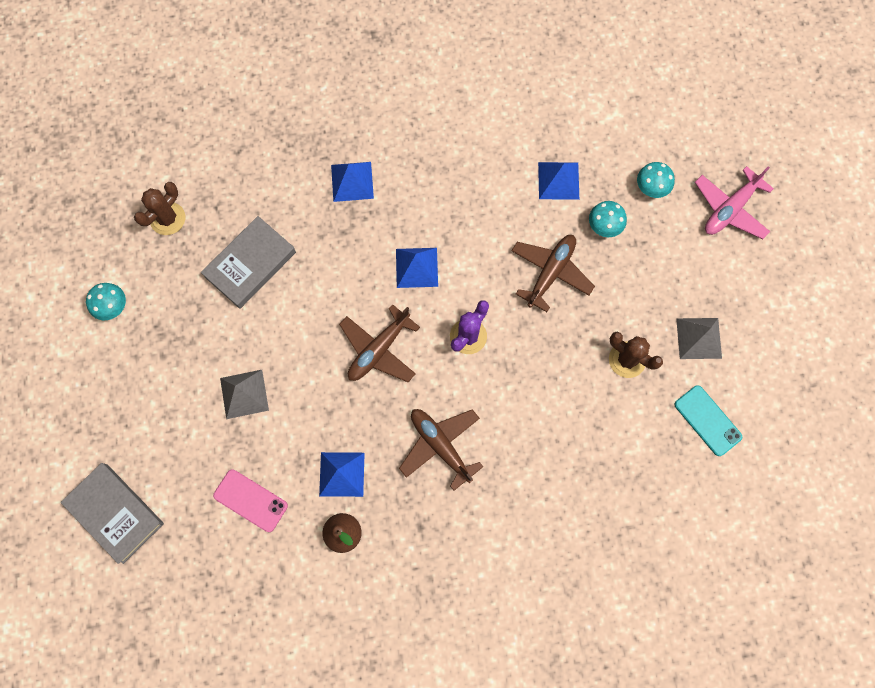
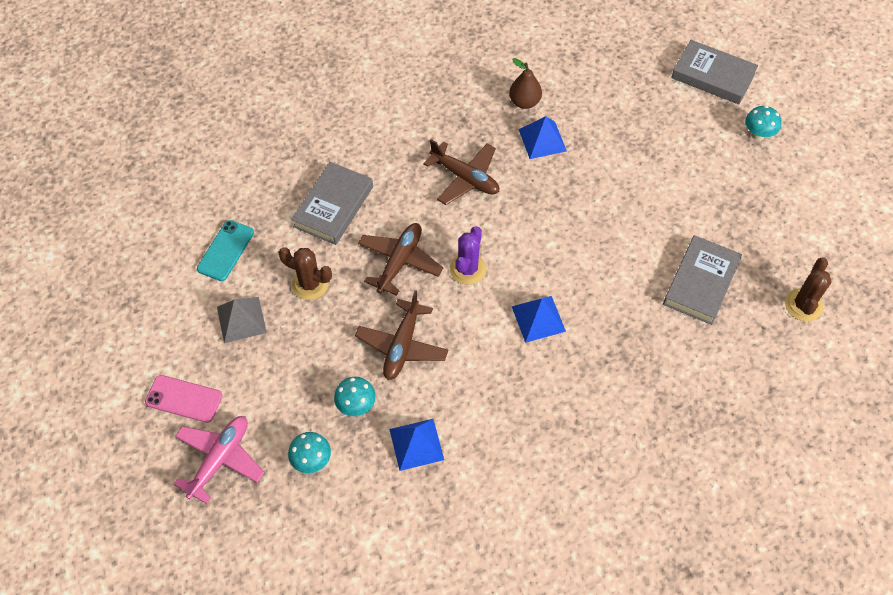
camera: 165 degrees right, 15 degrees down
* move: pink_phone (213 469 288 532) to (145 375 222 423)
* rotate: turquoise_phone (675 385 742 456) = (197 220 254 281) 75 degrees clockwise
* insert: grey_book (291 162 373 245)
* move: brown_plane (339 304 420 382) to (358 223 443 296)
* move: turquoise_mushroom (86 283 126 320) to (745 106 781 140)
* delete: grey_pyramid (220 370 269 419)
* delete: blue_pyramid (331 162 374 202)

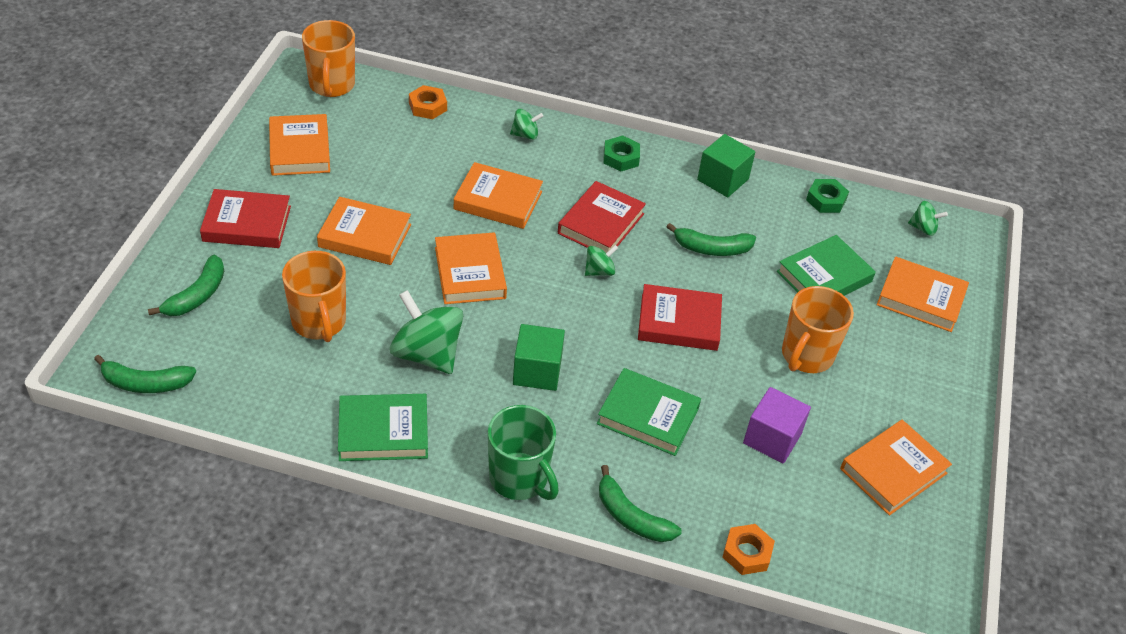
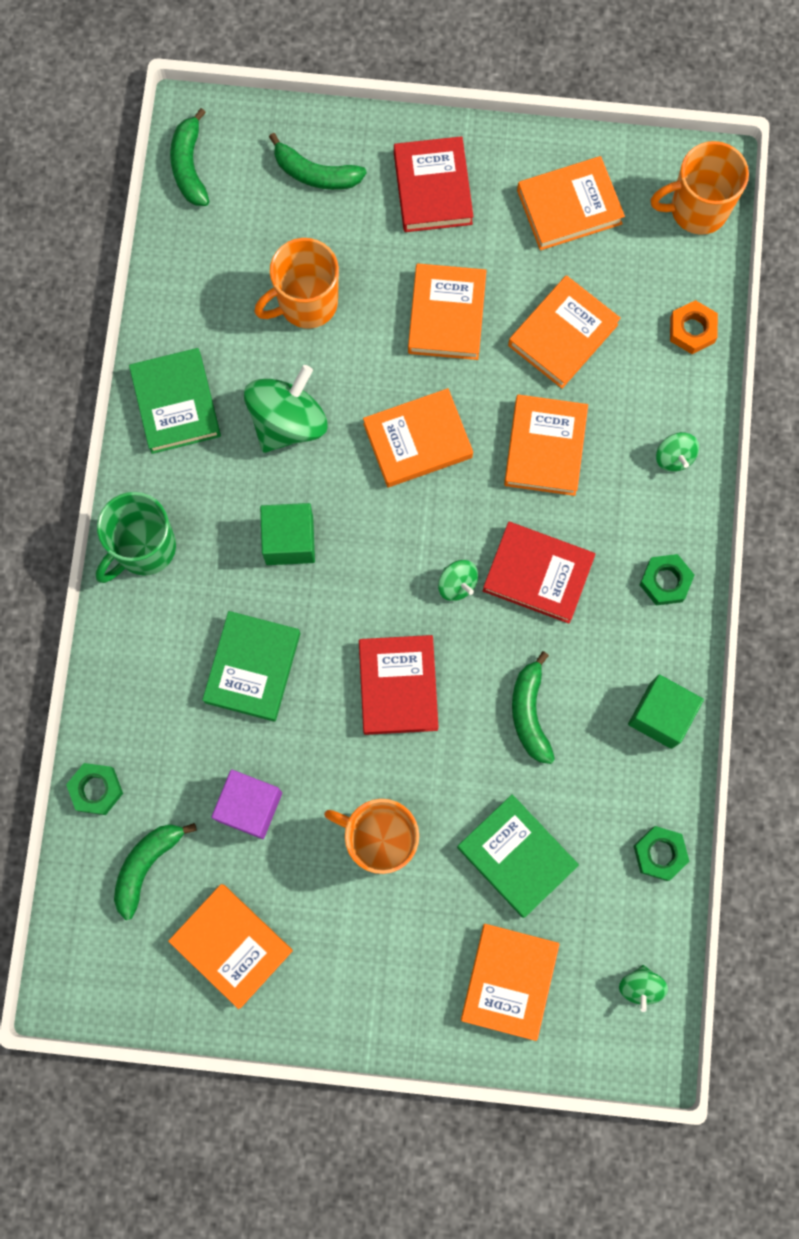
camera: 85 degrees right, 30 degrees up
* recolor: orange_nut (723 524 775 575) to green_nut (66 763 123 815)
* move: green_banana (599 465 681 542) to (114 823 197 920)
* insert: orange_book (508 275 621 389)

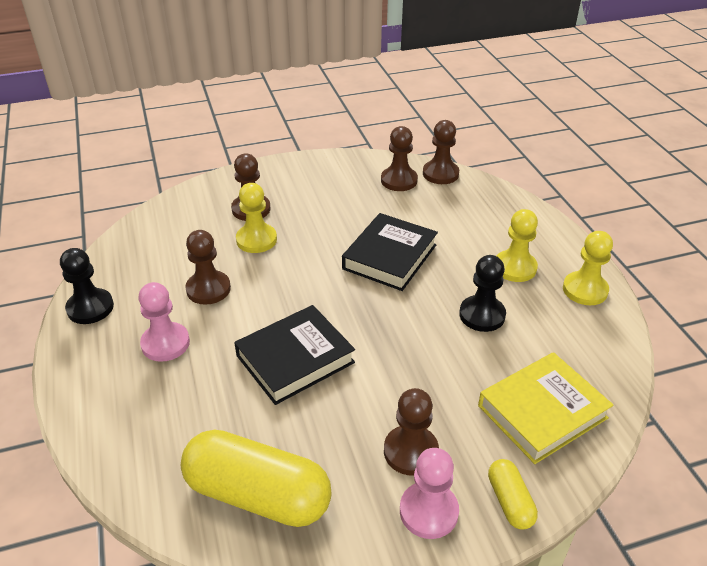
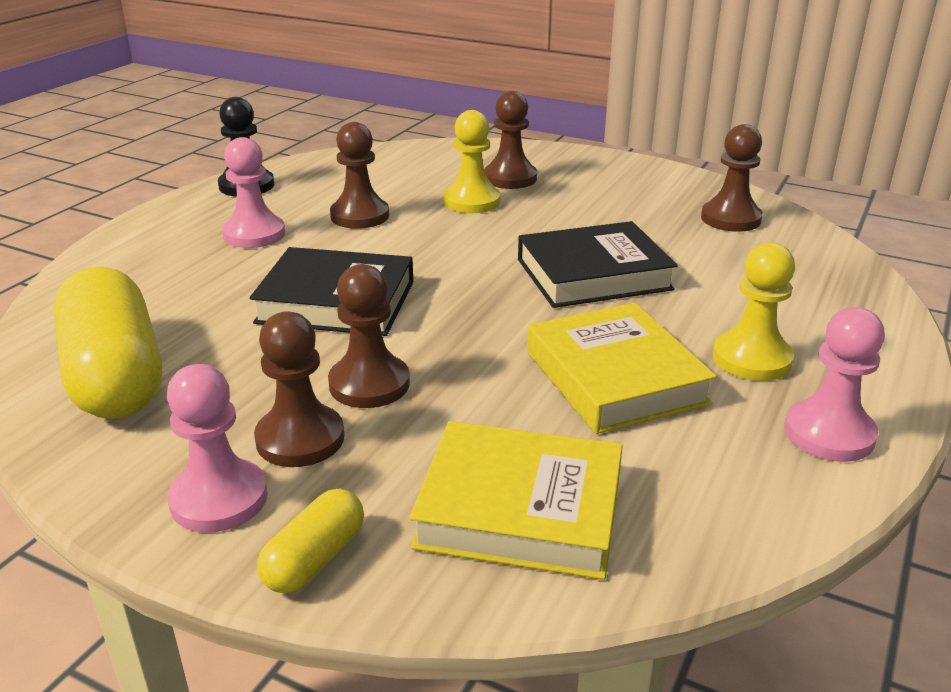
camera: 45 degrees right, 10 degrees down
* move: brown_pawn (423 120 459 184) to (328 264 410 408)
* replace: black_pawn (459 255 506 332) to yellow_book (527 303 717 434)
* recolor: yellow_pawn (563 231 613 305) to pink_pawn (784 307 885 462)

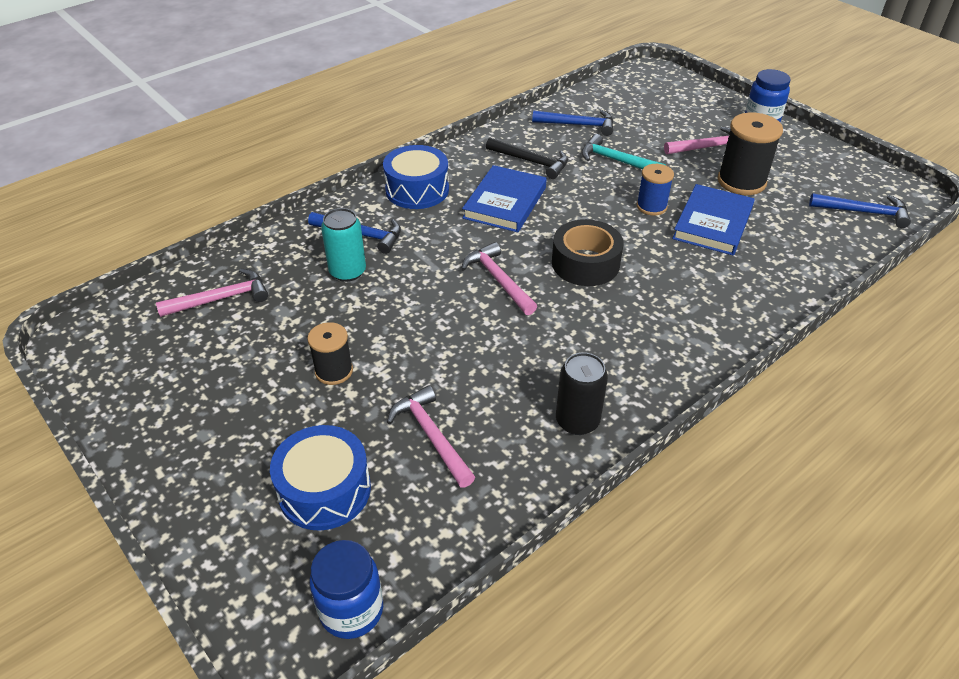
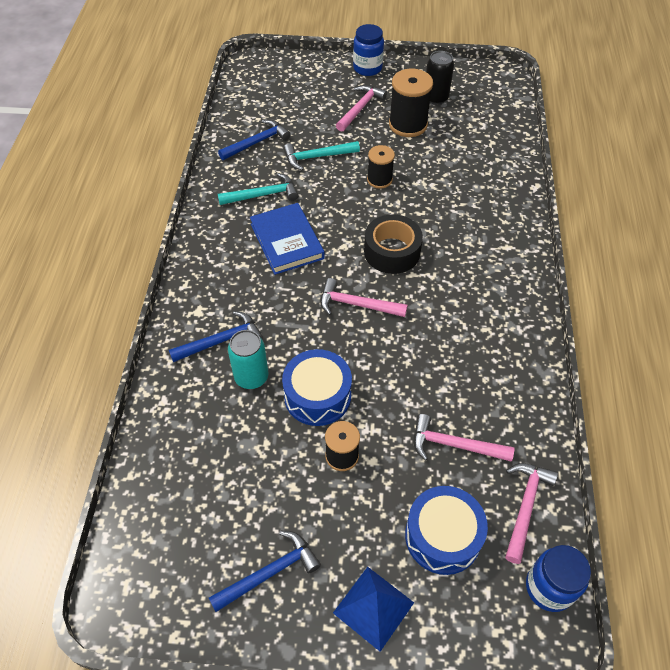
camera: 45 degrees left, 10 degrees up
* move: blue_hammer (809 193 911 228) to (209 530 321 612)
* recolor: black_hammer (486 138 568 179) to turquoise_hammer (218 173 298 205)
* move: blue_drum (383 145 449 209) to (282 349 352 426)
* insert: blue_pyramid (333 567 414 652)
* recolor: blue_spool (636 164 674 216) to black_spool (367 145 395 189)
* move: black_can (556 352 608 435) to (426 51 454 105)
* move: pink_hammer (156 269 268 317) to (505 463 558 564)
* delete: blue_book (672 184 755 255)

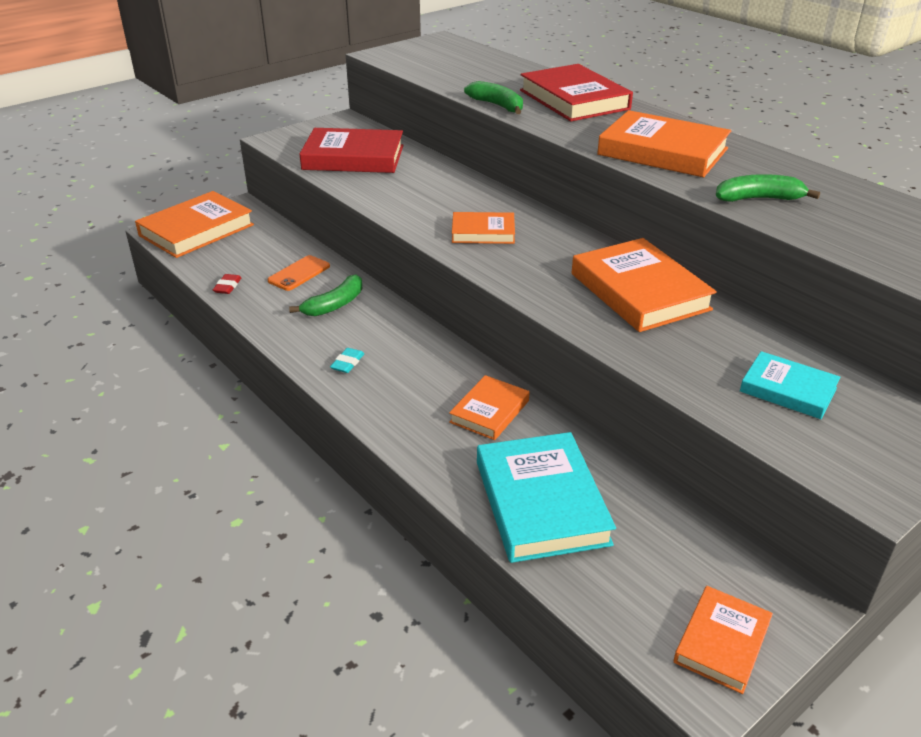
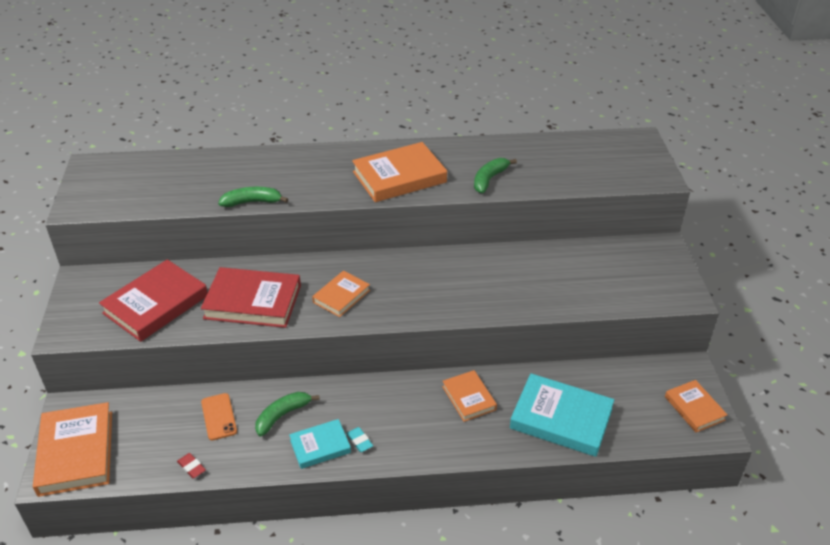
camera: 55 degrees left, 5 degrees up
* move: red_book (520 64 633 122) to (201 267 301 328)
* rotate: green_banana (289 275 363 316) = (255 392 320 436) 120 degrees counterclockwise
* move: turquoise_book (740 351 840 419) to (289 419 351 469)
* delete: orange_book (572 238 717 332)

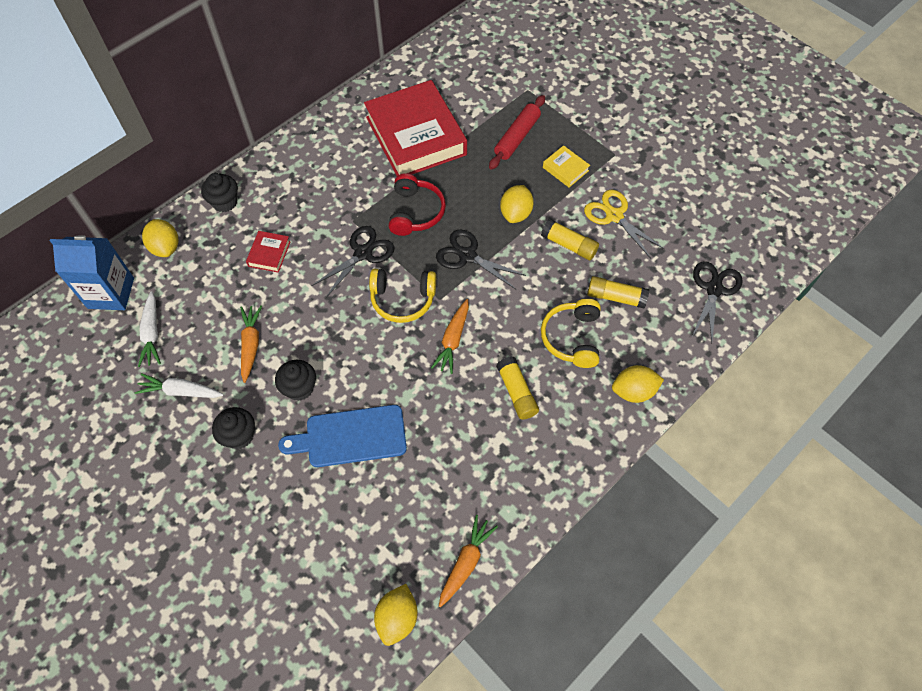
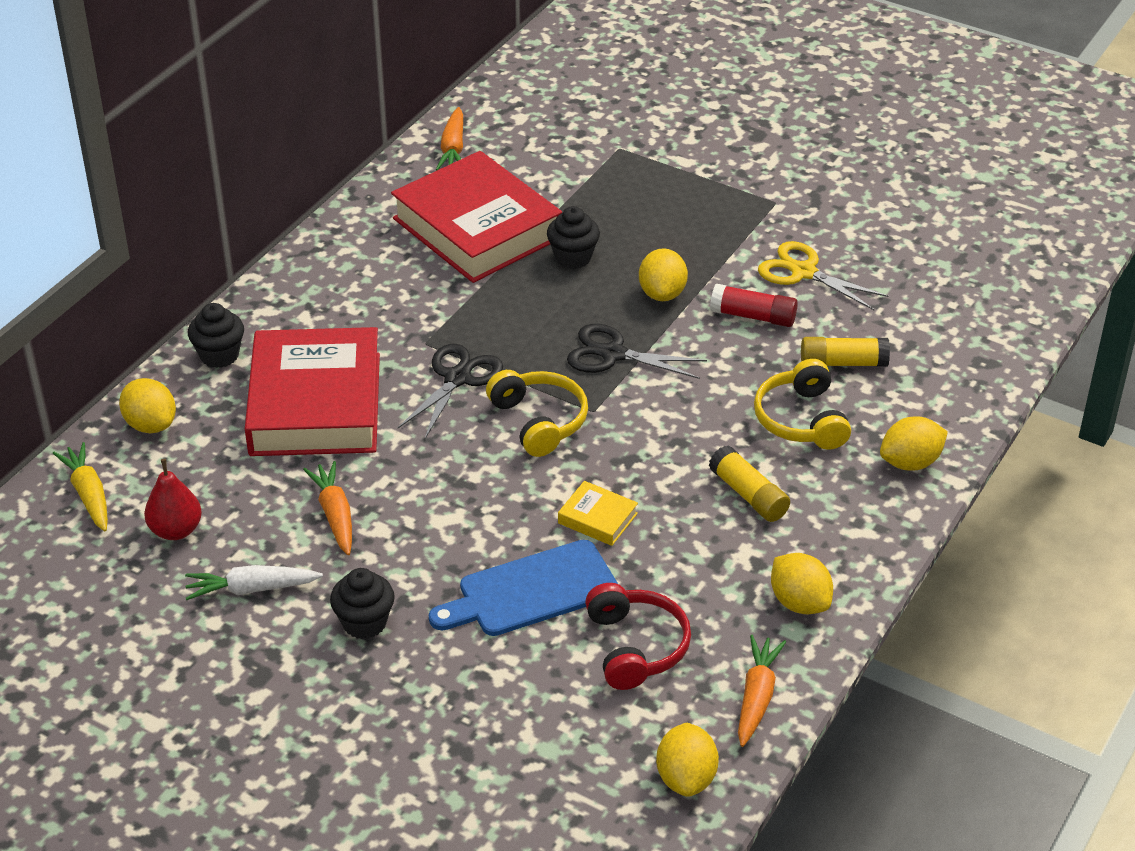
camera: 15 degrees left, 20 degrees down
* replace: blue_carton (50 235 134 310) to yellow_carrot (52 442 108 531)
* replace: white_carrot (138 291 161 367) to red_pear (144 459 202 540)
* resize: red_book (246 231 291 273) = (245 327 380 456) x2.49
* move: orange_carrot (431 299 469 374) to (436 107 463 171)
* rotate: yellow_headphones (369 269 436 323) = (486 370 588 457) 105 degrees counterclockwise
* move: black_cupcake (275 360 316 401) to (547 206 600 269)
* move: yellow_book (543 145 590 187) to (558 481 638 546)
* move: red_headphones (389 173 446 236) to (585 583 691 690)
* recolor: yellow_glue_stick (541 219 599 260) to red_glue_stick (710 284 798 327)
* insert: yellow_lemon (771 553 833 614)
* delete: red_rolling_pin (489 95 545 170)
* delete: black_scissors (692 261 743 343)

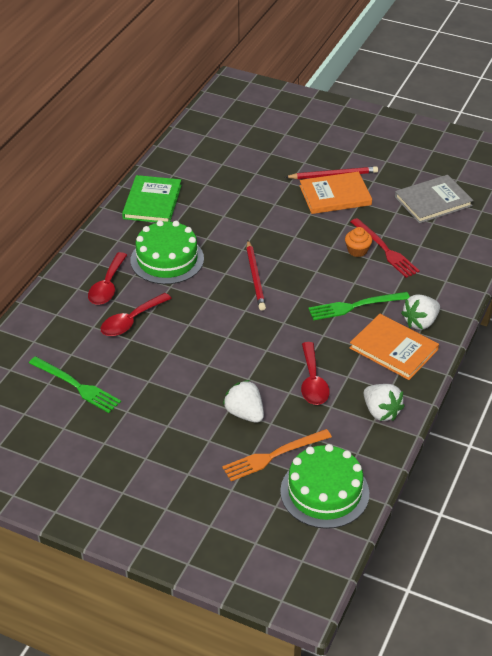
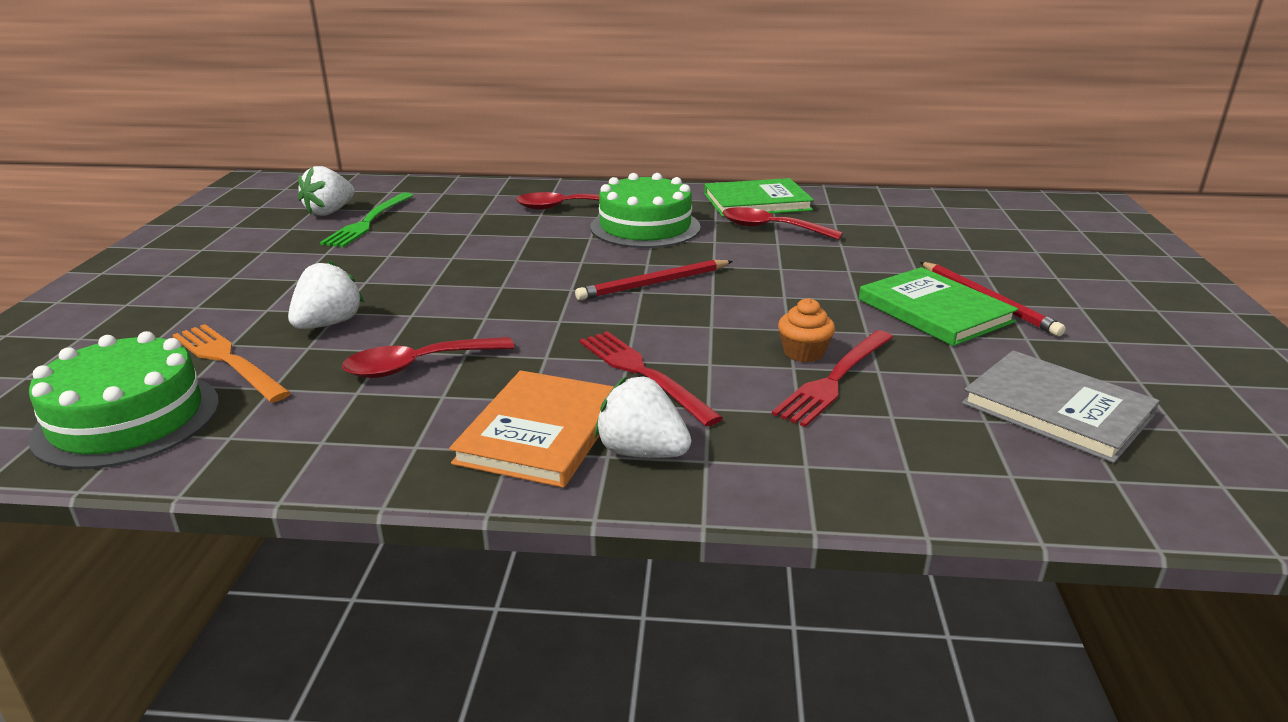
camera: 70 degrees right, 15 degrees down
* move: white_strawberry (364 384 405 421) to (298 166 355 216)
* recolor: green_fork (308 292 410 320) to red_fork (580 331 723 427)
* move: red_spoon (101 293 172 336) to (723 207 843 240)
* recolor: orange_book (299 172 372 214) to green_book (859 267 1018 346)

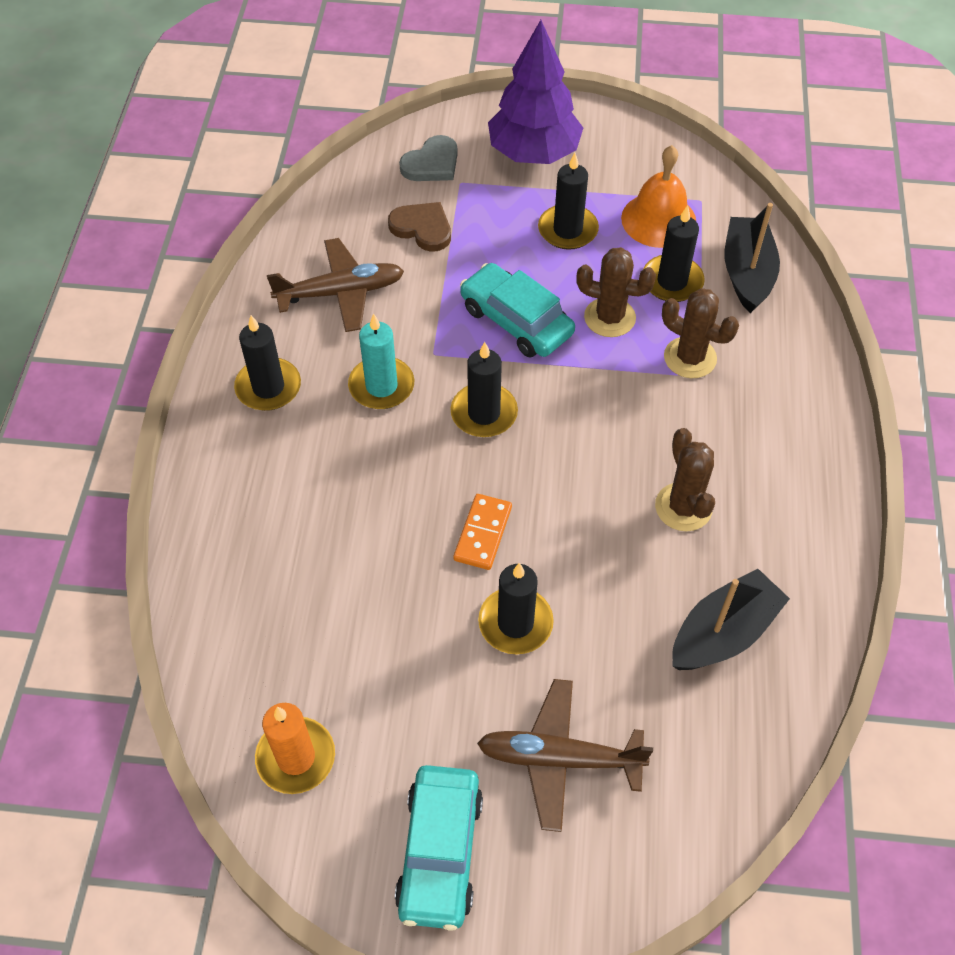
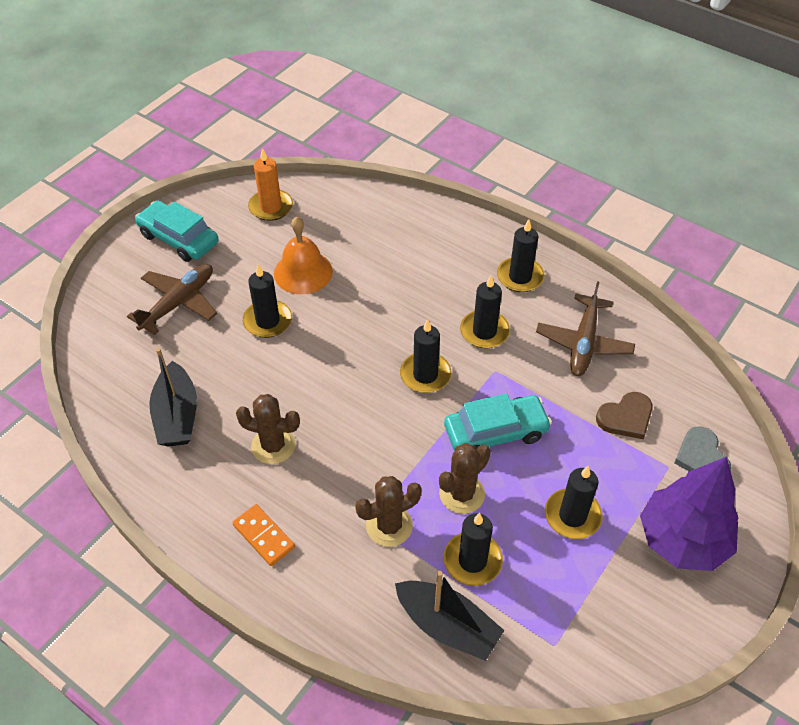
camera: 120 degrees right, 5 degrees down
* move: orange_domino (454 494 512 570) to (232 504 295 566)
* move: orange_bell (621 145 696 248) to (274 217 333 294)
* recolor: turquoise_candle (348 313 414 409) to black_candle (460 275 510 349)

